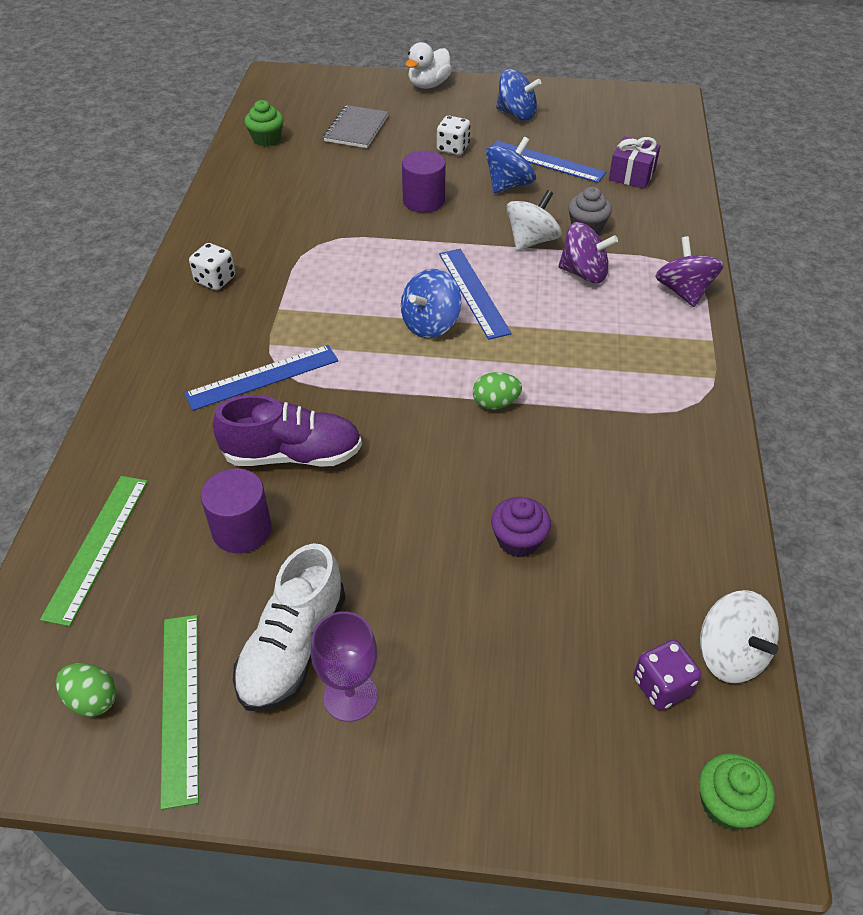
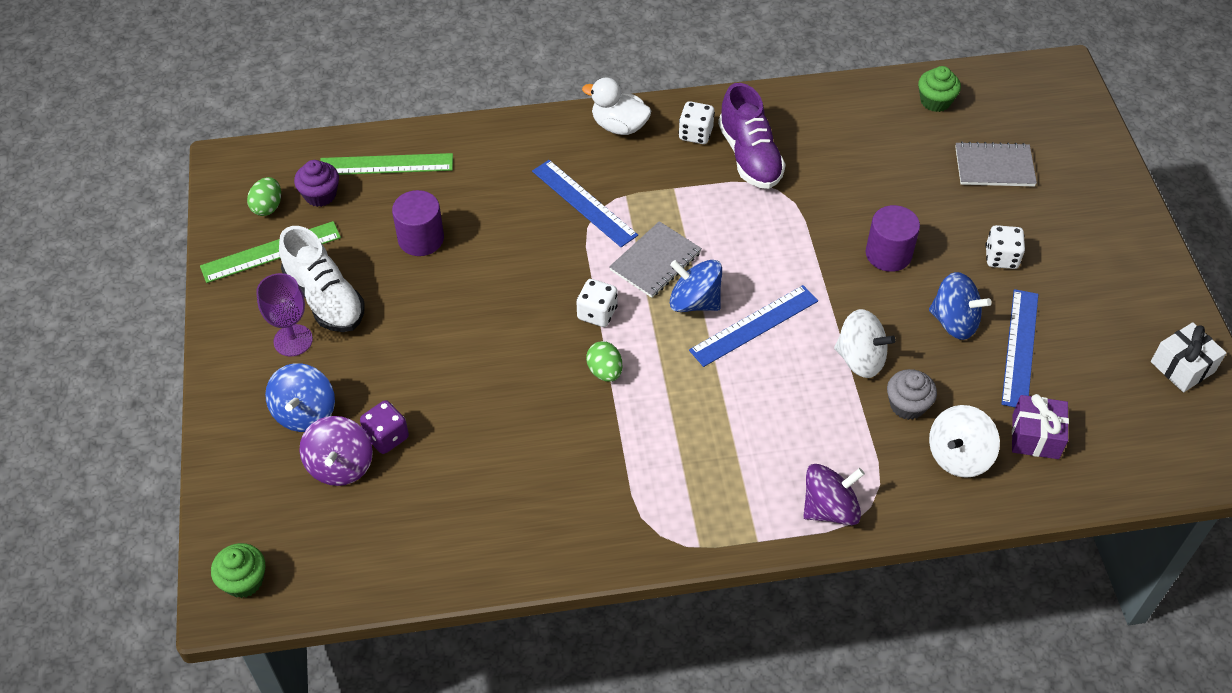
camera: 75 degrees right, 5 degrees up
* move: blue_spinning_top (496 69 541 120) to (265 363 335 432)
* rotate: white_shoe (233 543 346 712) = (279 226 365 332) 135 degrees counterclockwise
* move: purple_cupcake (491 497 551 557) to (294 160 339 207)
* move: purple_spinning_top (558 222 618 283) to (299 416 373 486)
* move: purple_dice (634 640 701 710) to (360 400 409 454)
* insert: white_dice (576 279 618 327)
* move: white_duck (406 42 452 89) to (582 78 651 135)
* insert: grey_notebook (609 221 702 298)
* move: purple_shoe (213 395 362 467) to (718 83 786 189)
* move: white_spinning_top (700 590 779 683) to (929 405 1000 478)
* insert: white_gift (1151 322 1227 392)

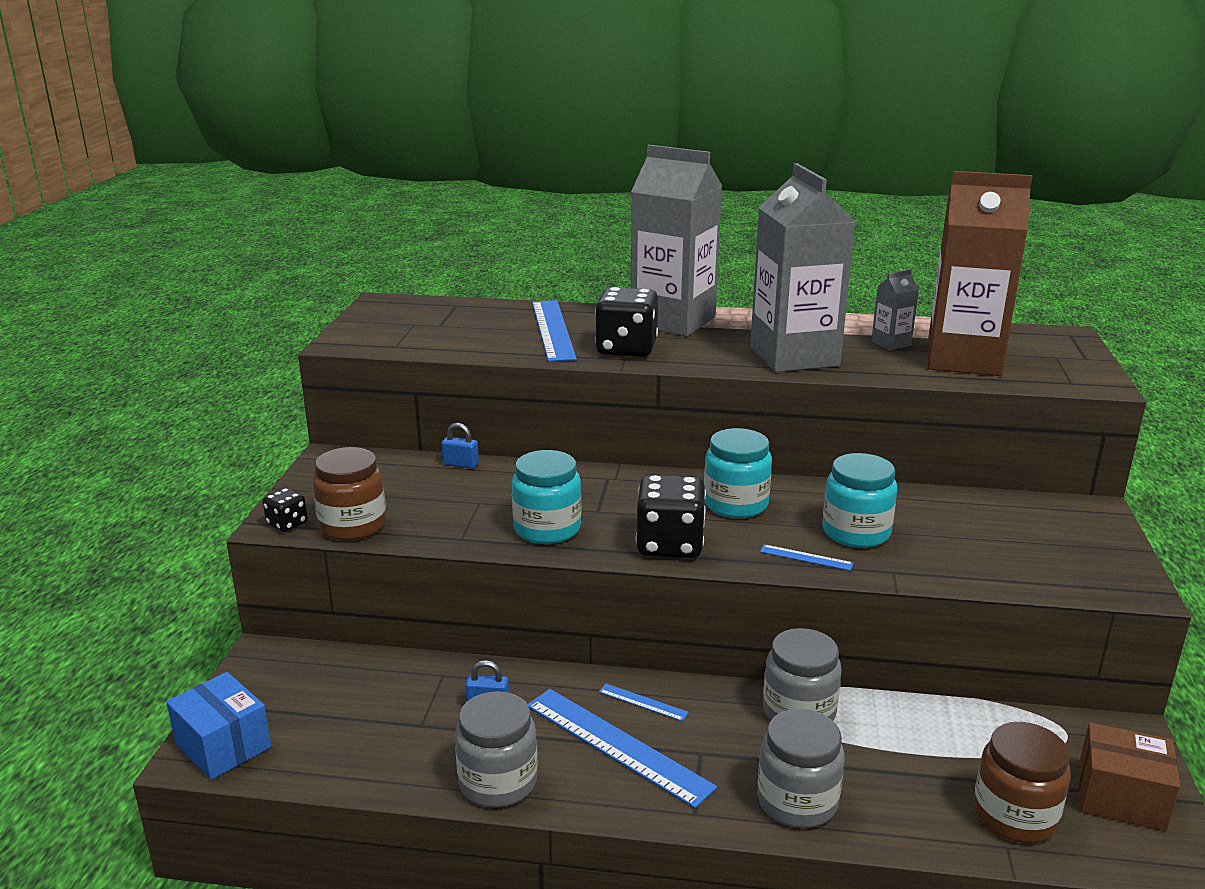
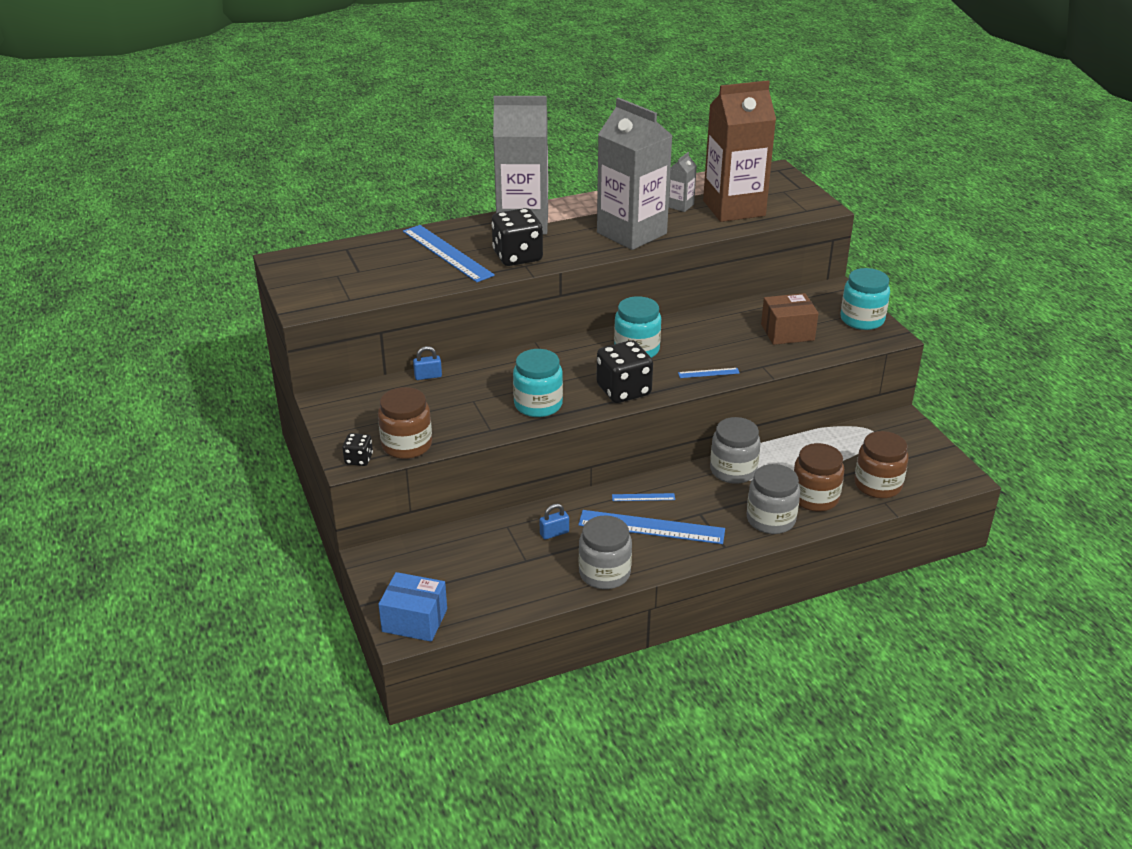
camera: 30 degrees left, 10 degrees up
* move: brown_box (1078 723 1181 831) to (761 293 819 345)
* insert: brown_jar (794 443 844 512)
* move: turquoise_jar (822 453 897 548) to (841 268 890 330)

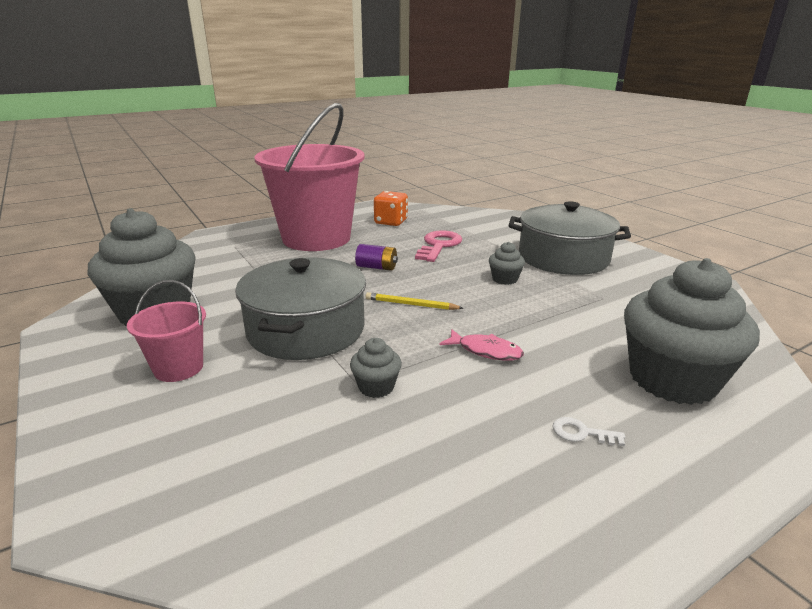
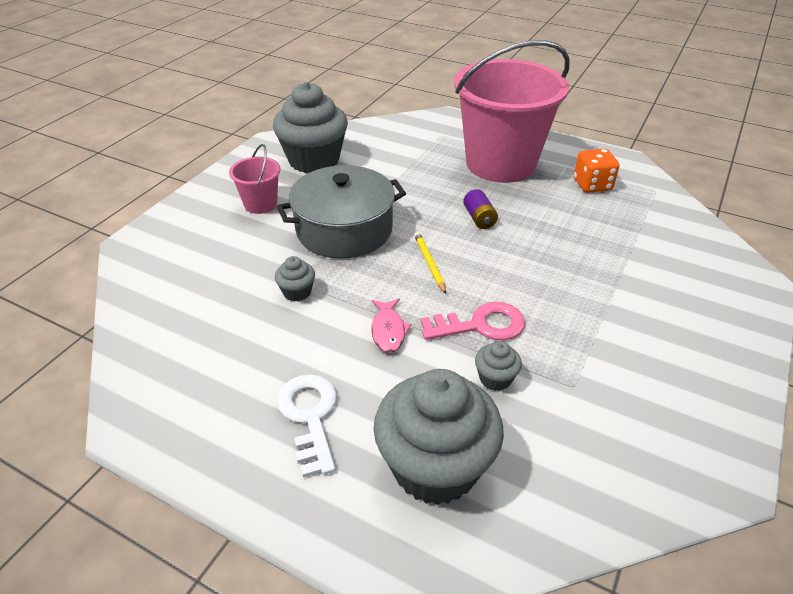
camera: 60 degrees right, 15 degrees up
* resize: white_key (552 417 625 446) = (277 374 337 478) x2.06
* move: pink_key (415 230 462 262) to (420 302 525 341)
* move: grey_cupcake (489 242 525 285) to (475 341 522 391)
* delete: grey_pot (509 201 631 275)

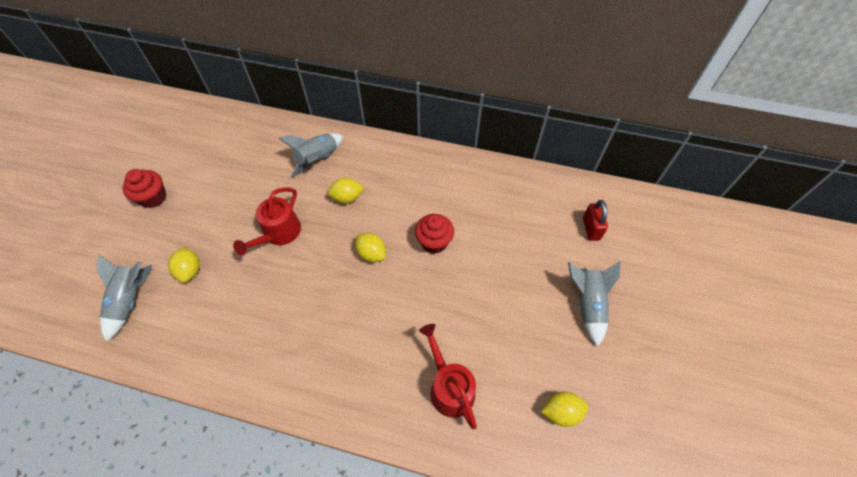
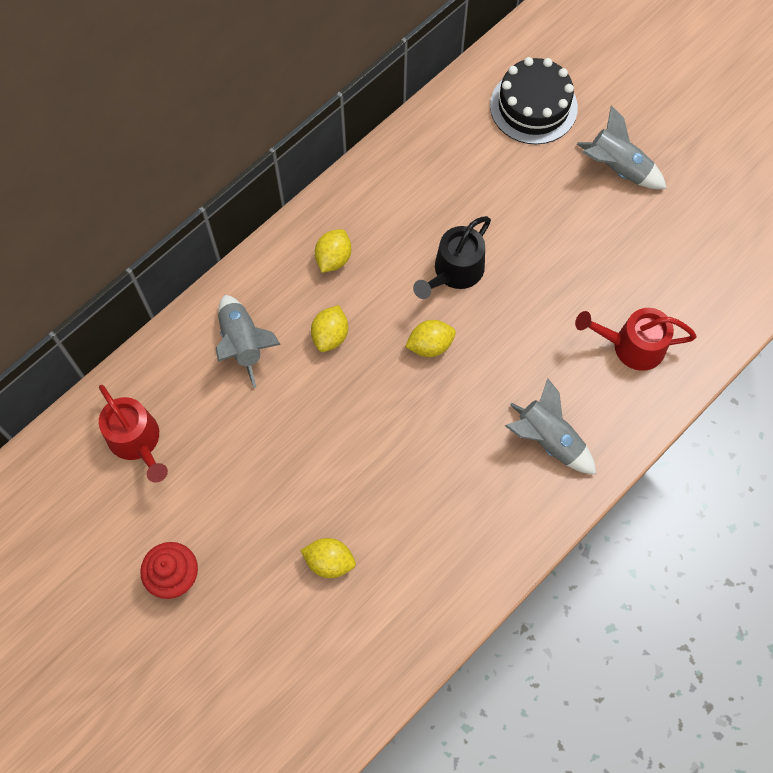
camera: 60 degrees left, 10 degrees up
* move: red_watering_can (233 187 301 255) to (99 385 168 483)
* move: yellow_lemon (541 392 588 427) to (315 229 351 273)
* replace: red_cupcake (415 214 454 254) to black_watering_can (413 216 491 299)
* replace: red_padlock (583 200 608 241) to black_cake (490 57 578 144)
* move: grey_rocket (96 254 152 342) to (505 378 596 474)

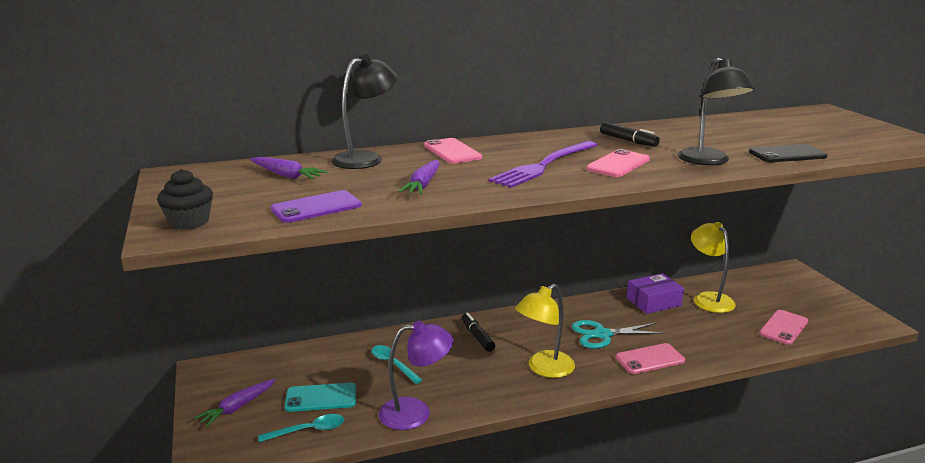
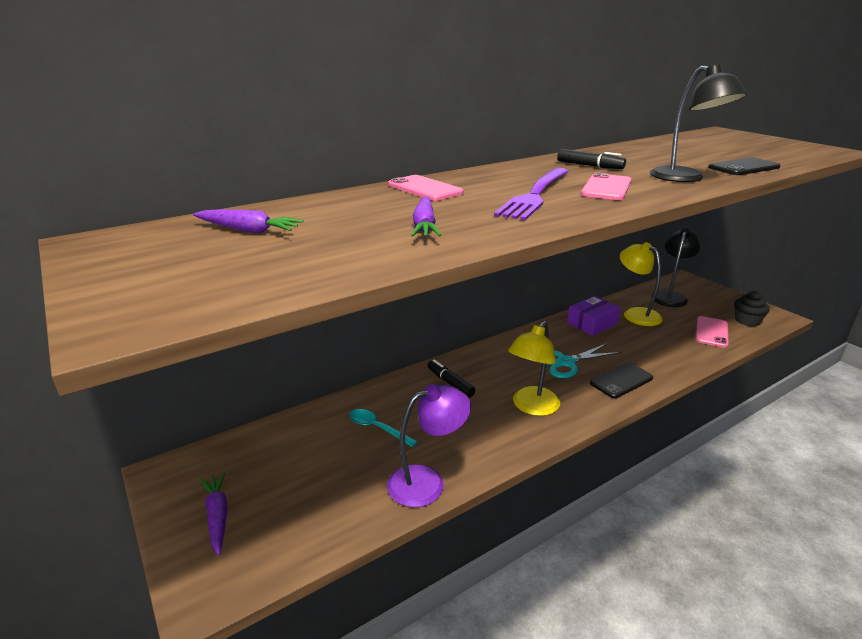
camera: 15 degrees left, 5 degrees up
* rotate: purple_carrot (194 379 276 427) = (200 472 228 556) 135 degrees clockwise
* recolor: pink_phone (615 343 685 374) to black_phone (590 362 653 398)
* move: black_lamp (332 54 397 169) to (651 228 701 307)
* move: black_cupcake (157 169 213 230) to (734 291 770 326)
* delete: turquoise_spoon (258 414 344 442)
* delete: purple_phone (271 190 362 223)
* delete: turquoise_phone (285 383 356 412)

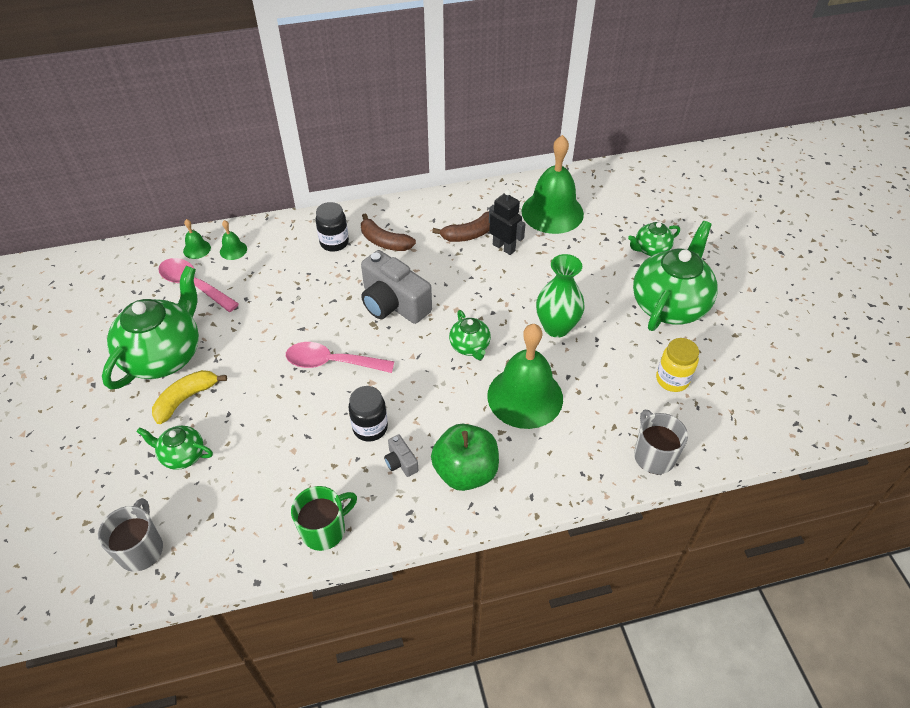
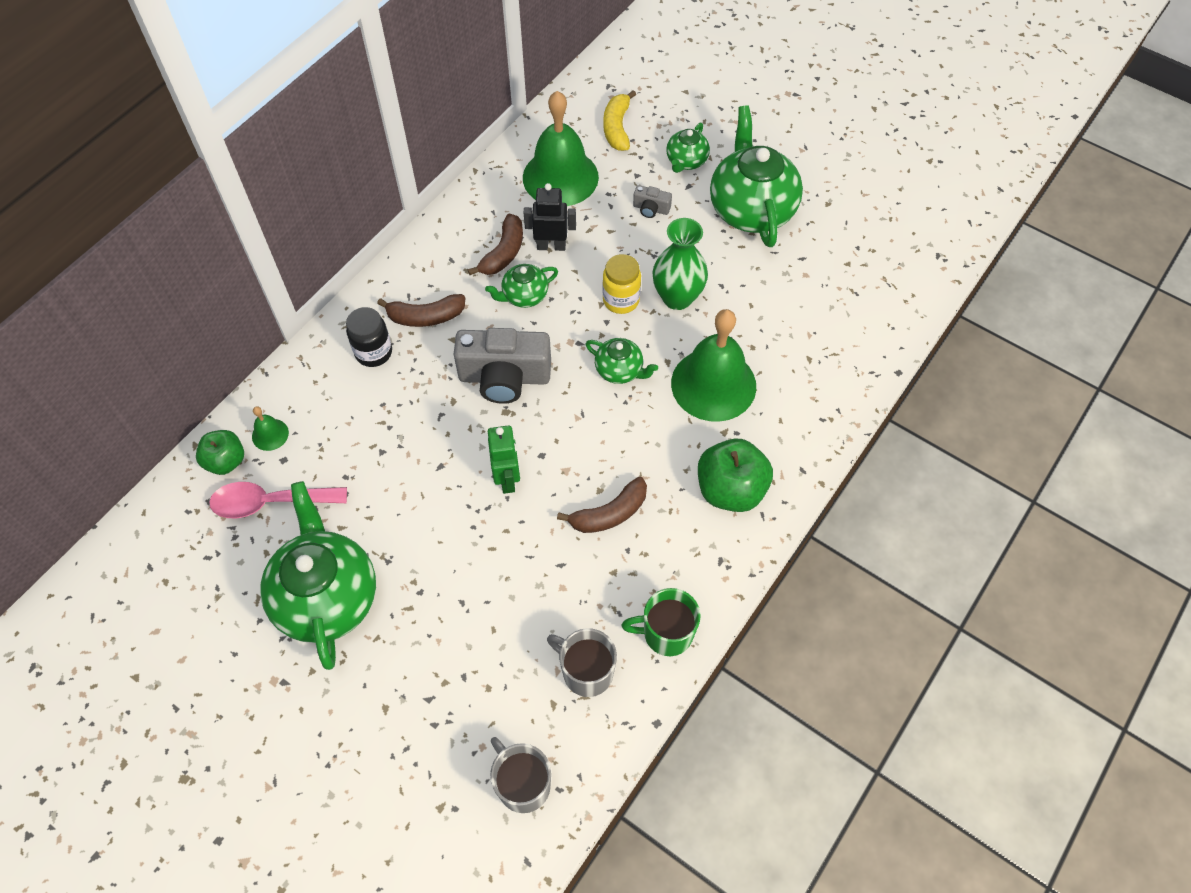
camera: 40 degrees left, 10 degrees up
* replace: green_bell (183 219 211 259) to green_apple (196 430 244 475)
* move: green_teapot (137 426 213 470) to (485 264 558 308)
* replace: pink_spoon (286 342 394 373) to green_robot (488 426 520 494)
* move: grey_mug (634 410 688 474) to (547 628 617 697)
* replace: black_jar (348 386 388 441) to brown_banana (557 477 647 533)
* move: yellow_jar (656 338 699 392) to (602 254 641 314)
* move: yellow_banana (152 370 227 424) to (603 90 636 151)
* rotate: green_mug (291 486 357 551) = (621 588 700 656) 105 degrees counterclockwise
* move: grey_camera (384 434 418 477) to (633 185 672 218)

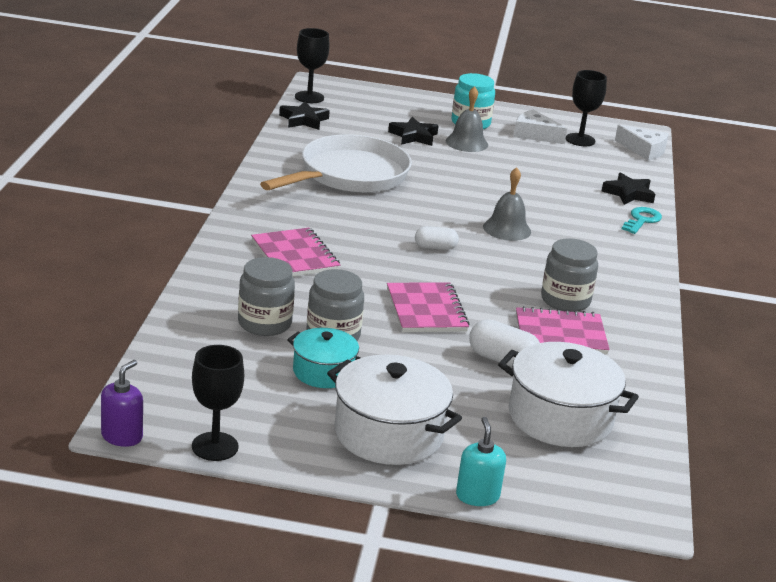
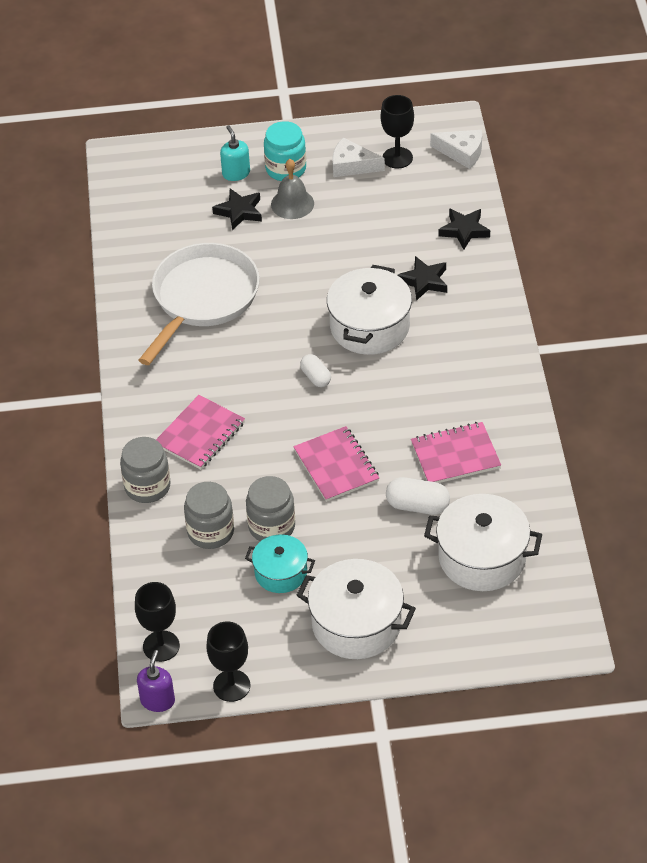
camera: 10 degrees left, 20 degrees up
* move: grey_jar (541 238 598 312) to (120 437 170 503)
* move: black_goblet (295 28 330 103) to (135 582 180 662)
* rotate: pink_notebook (251 228 340 276) = (156 395 245 469) 75 degrees clockwise
* move: turquoise_soap_dispenser (456 417 506 506) to (220 125 250 181)
* rotate: white_capsule (415 226 459 250) = (300 354 331 387) 75 degrees clockwise
* replace: grey_bell (483 167 531 241) to white_pot (327 265 412 355)
* move: black_star (279 101 330 130) to (398 256 447 301)
* delete: turquoise_key (622 207 662 234)

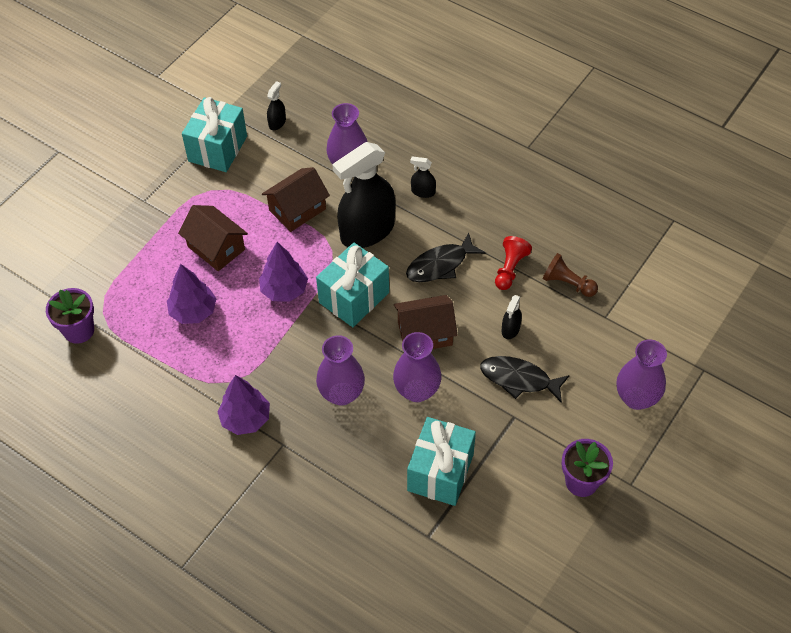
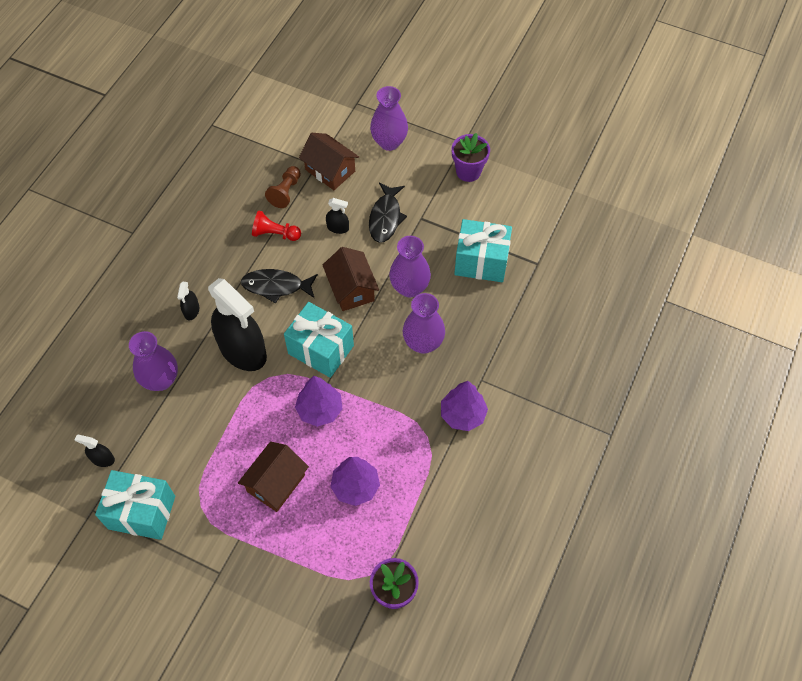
camera: 100 degrees left, 5 degrees up
* rotate: black_fish (406 232 485 282) = (241 269 318 304) 135 degrees clockwise
* move: brown_house (262 167 330 232) to (299 133 359 190)

